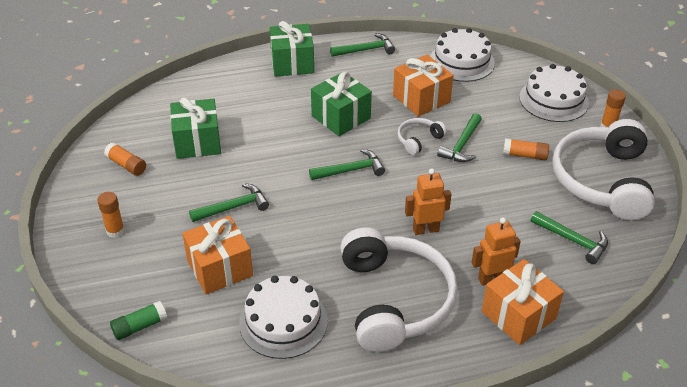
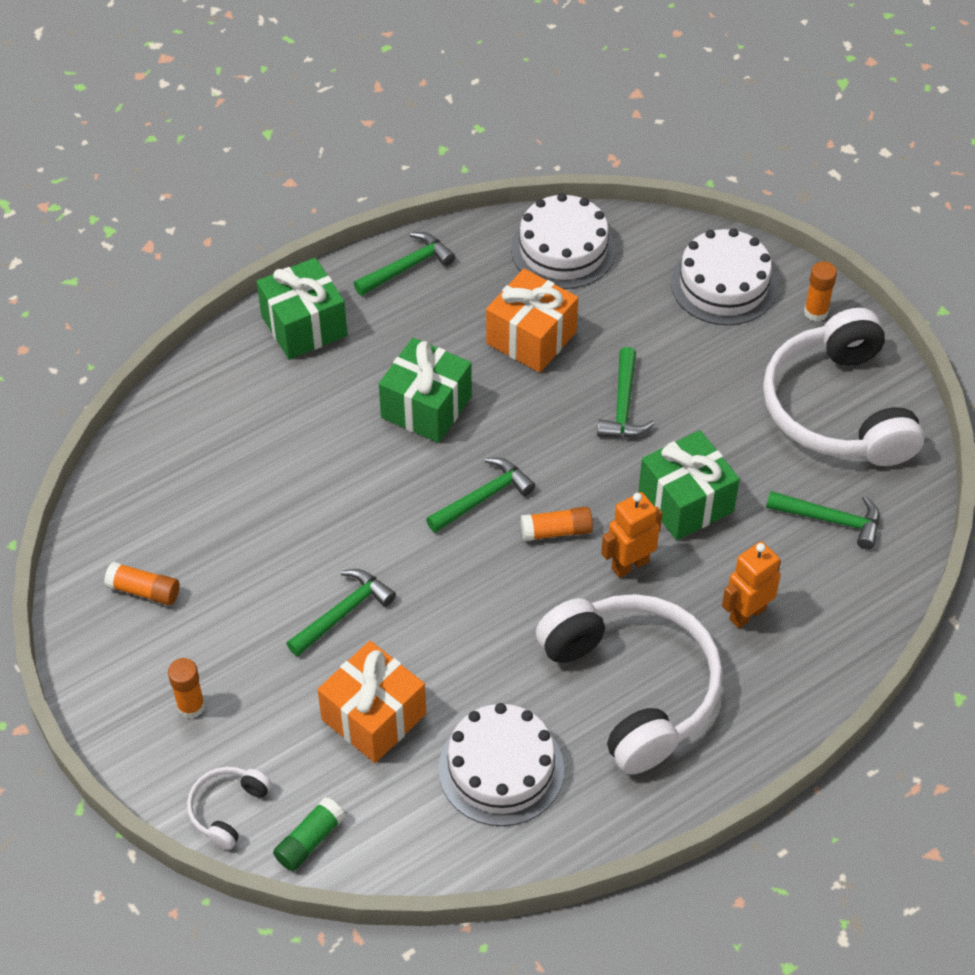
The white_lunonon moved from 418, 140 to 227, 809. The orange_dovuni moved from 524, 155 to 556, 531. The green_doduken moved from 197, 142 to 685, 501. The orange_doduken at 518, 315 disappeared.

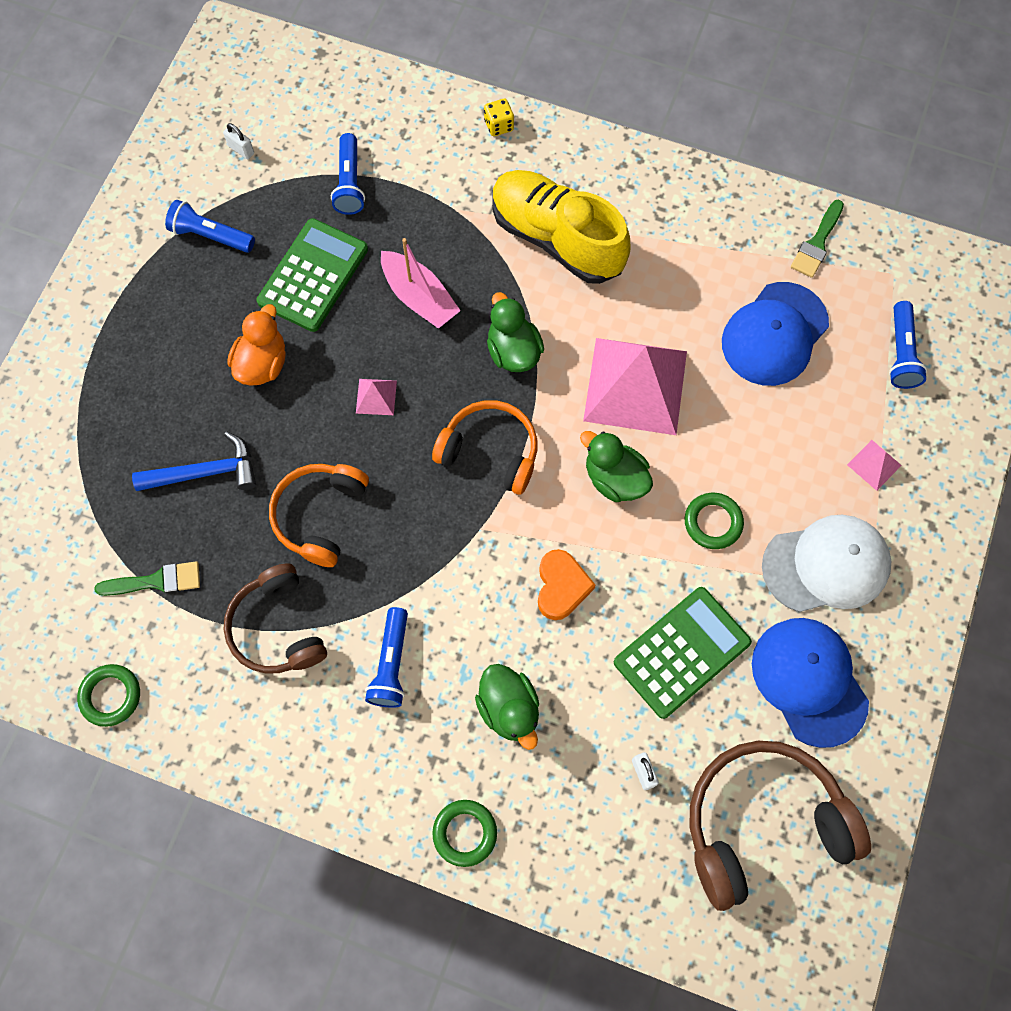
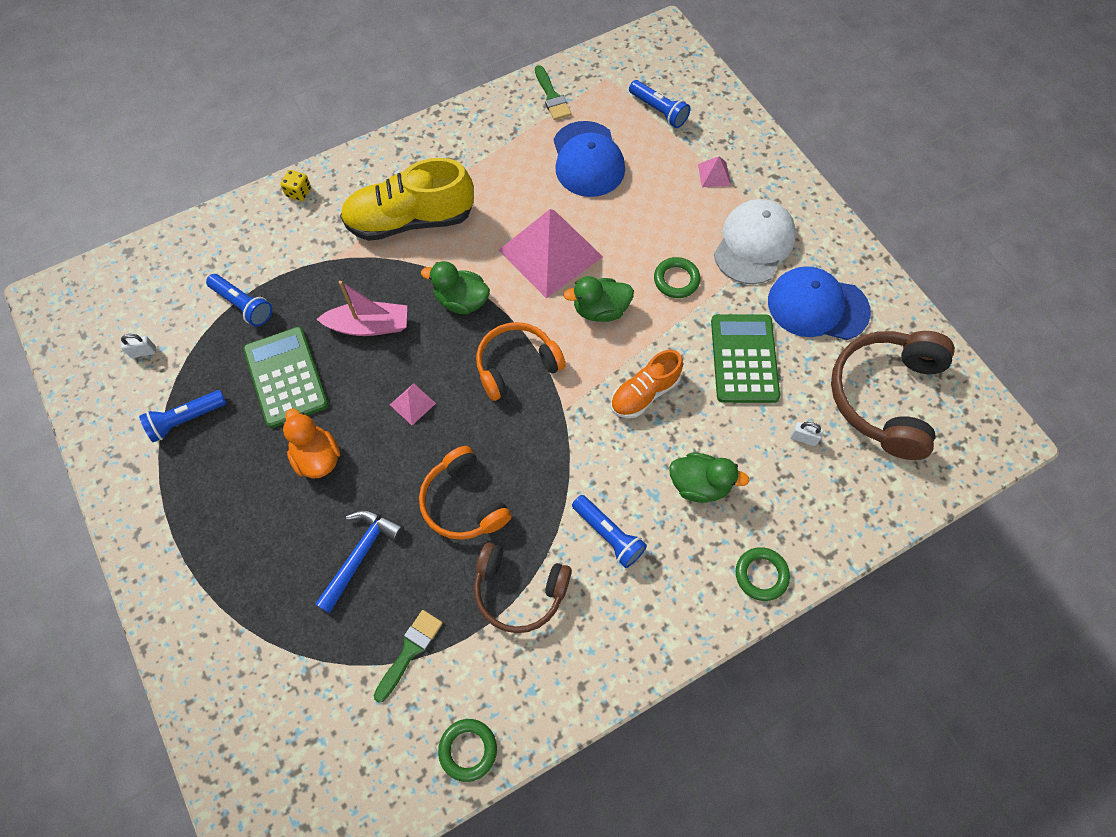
The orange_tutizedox at 561, 587 was replaced by the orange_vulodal at 644, 393.

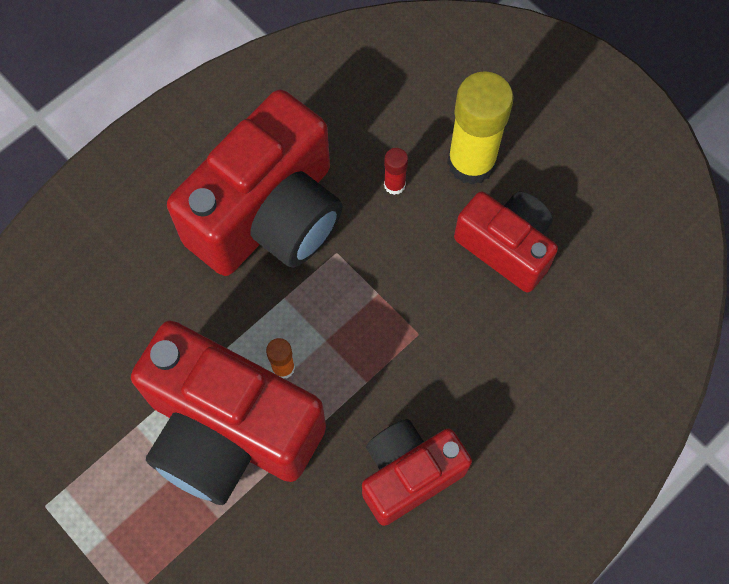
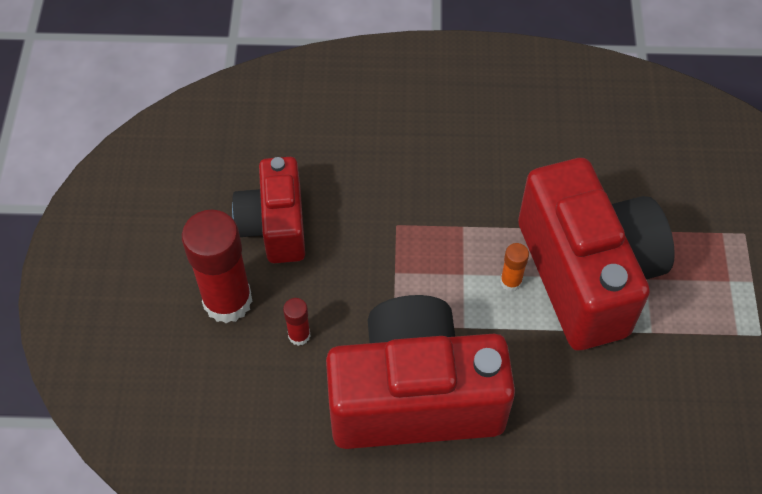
The yellow_dovuni at 471, 162 became the red_dovuni at 227, 301. The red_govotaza at 408, 474 disappeared.

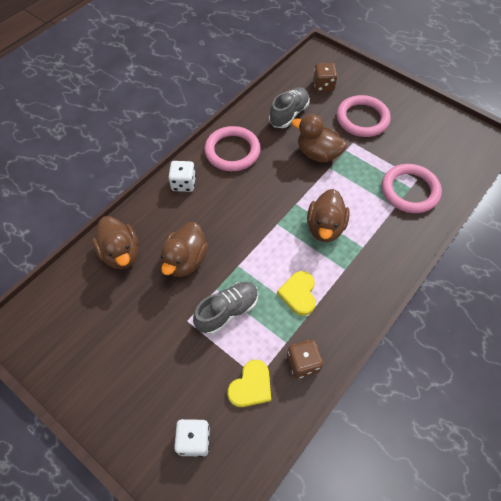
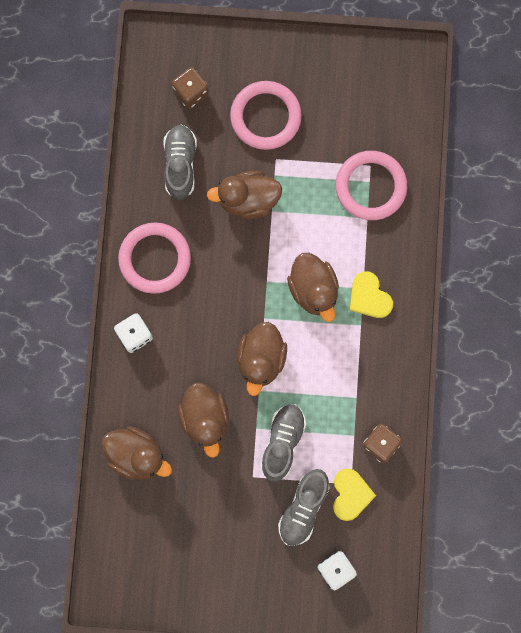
The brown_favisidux at 261, 360 appeared. The grey_vulodal at 303, 509 appeared. The yellow_tutizedox moved from 298, 294 to 369, 297.

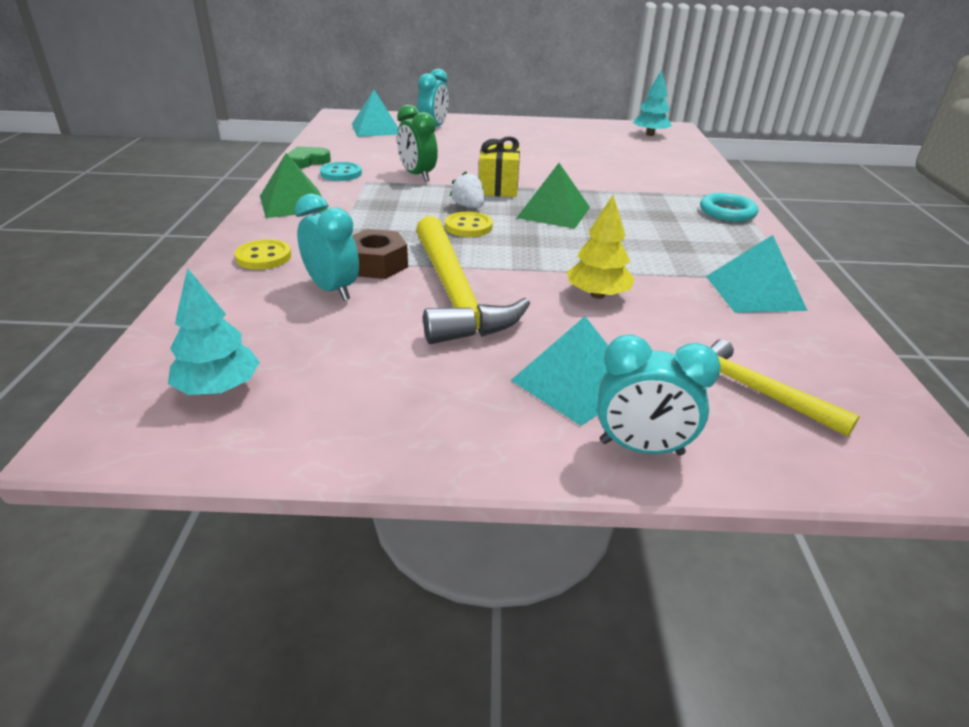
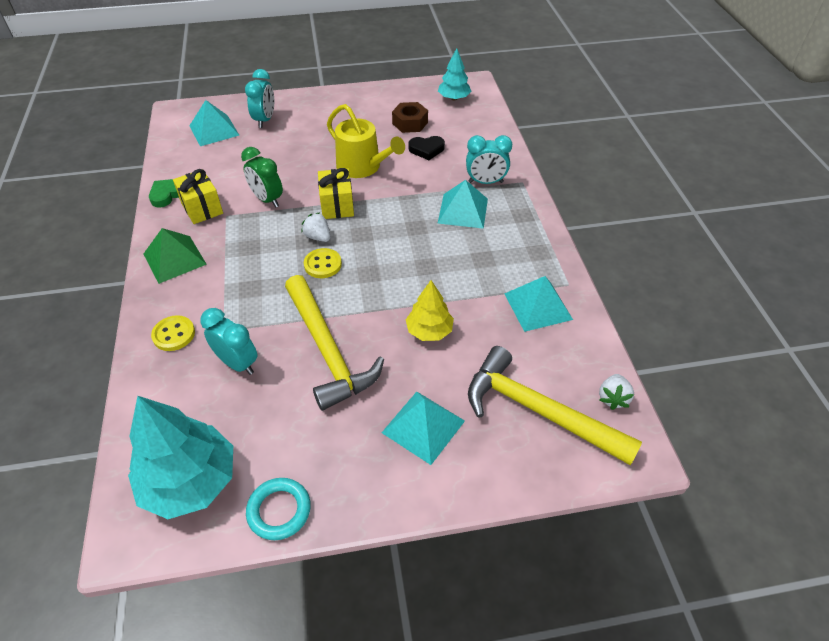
The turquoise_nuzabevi at 219, 388 changed to 1.76 times the size. The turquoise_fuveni at 341, 174 was replaced by the yellow_doduken at 202, 208. The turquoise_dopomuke moved from 727, 212 to 279, 510. The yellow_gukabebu at 362, 167 appeared. The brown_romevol moved from 376, 264 to 410, 123. The black_tutizedox at 426, 149 appeared. The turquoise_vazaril at 463, 210 appeared. The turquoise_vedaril moved from 641, 448 to 485, 182. The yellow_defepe at 756, 391 changed to 1.72 times the size. The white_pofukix at 612, 398 appeared. The green_vazaril at 553, 212 disappeared.

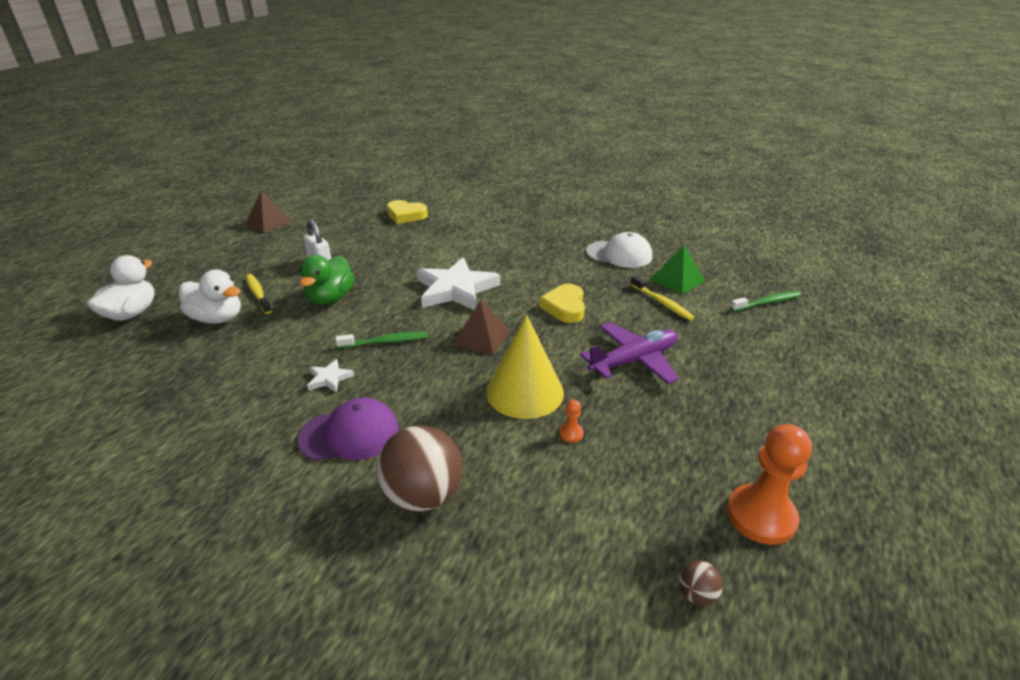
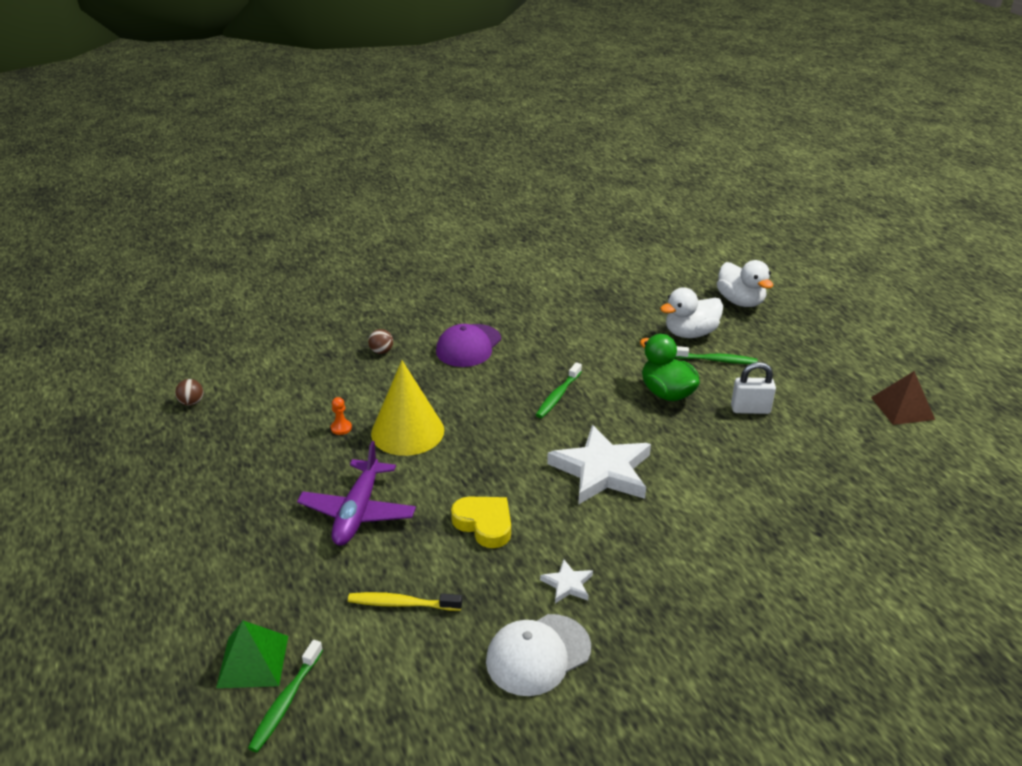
The green_vazaril moved from 677, 280 to 253, 661. The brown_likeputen at 423, 496 changed to 0.43 times the size. The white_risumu moved from 329, 378 to 567, 584. The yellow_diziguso at 258, 294 became the green_diziguso at 716, 360. The yellow_tutizedox at 406, 215 disappeared. The brown_vazaril at 481, 337 disappeared. The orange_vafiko at 761, 516 disappeared.

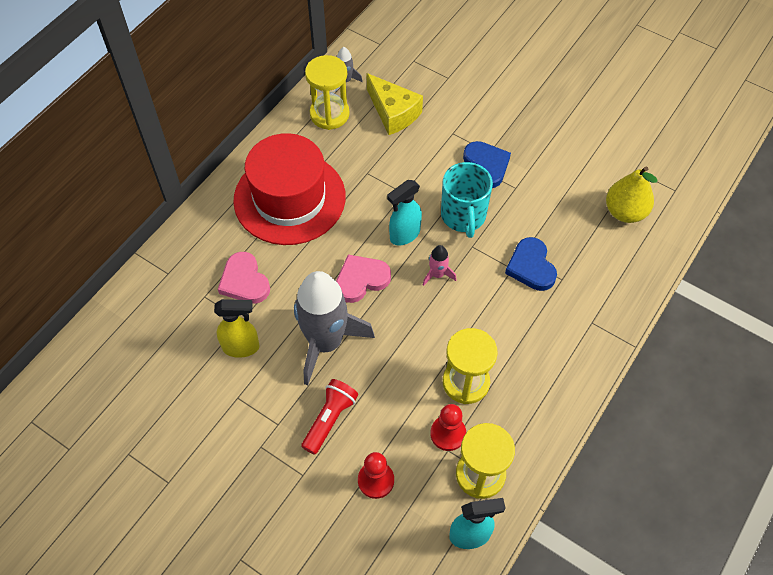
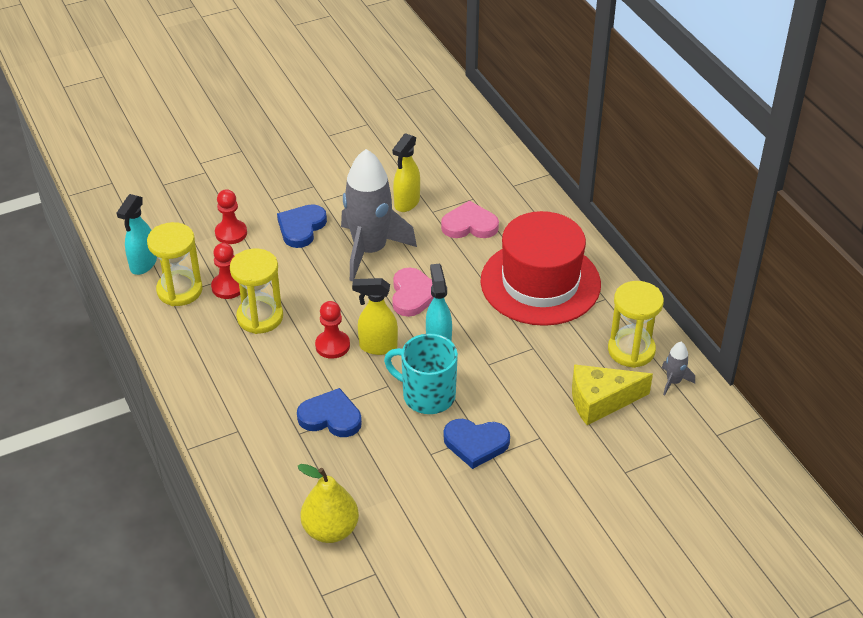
The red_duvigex at 330, 419 was replaced by the blue_tutizedox at 301, 228. The red_vafiko at 332, 345 appeared. The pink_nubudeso at 437, 274 was replaced by the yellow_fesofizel at 377, 347.

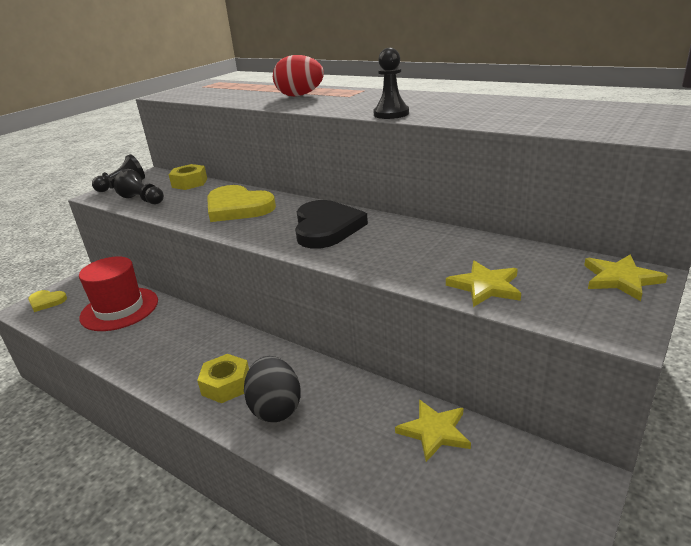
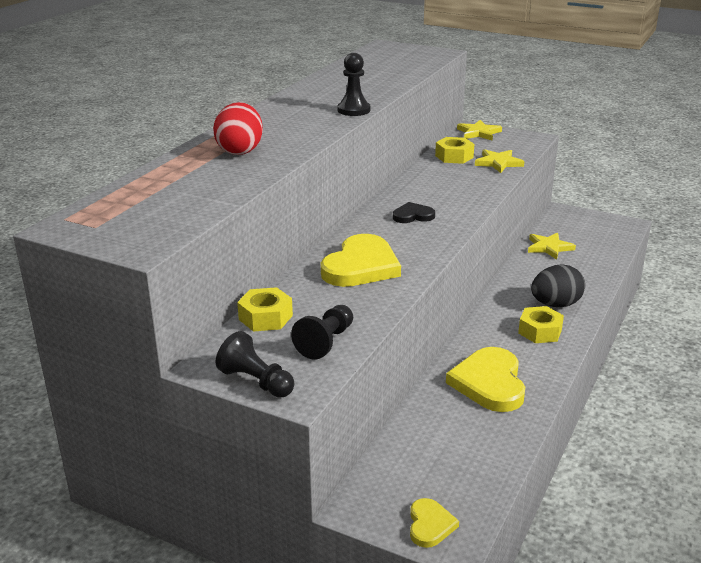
The black_tutizedox at 326, 228 changed to 0.53 times the size. The yellow_romevol at 454, 156 appeared. The yellow_tutizedox at 489, 383 appeared. The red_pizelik at 119, 309 disappeared.

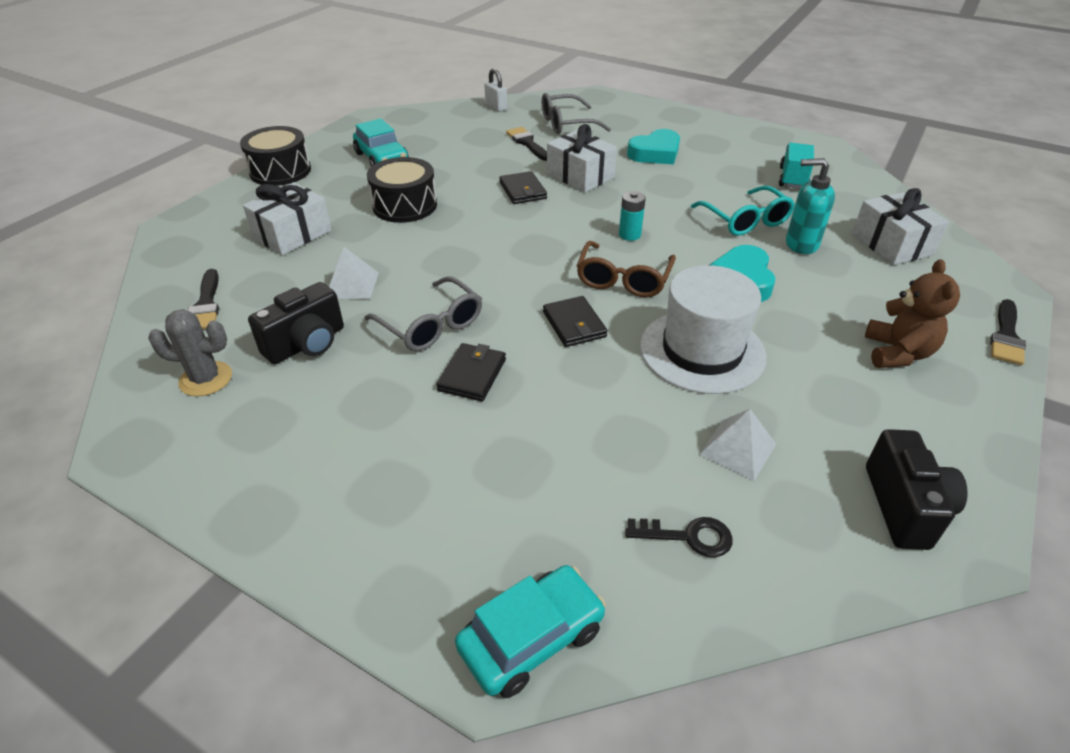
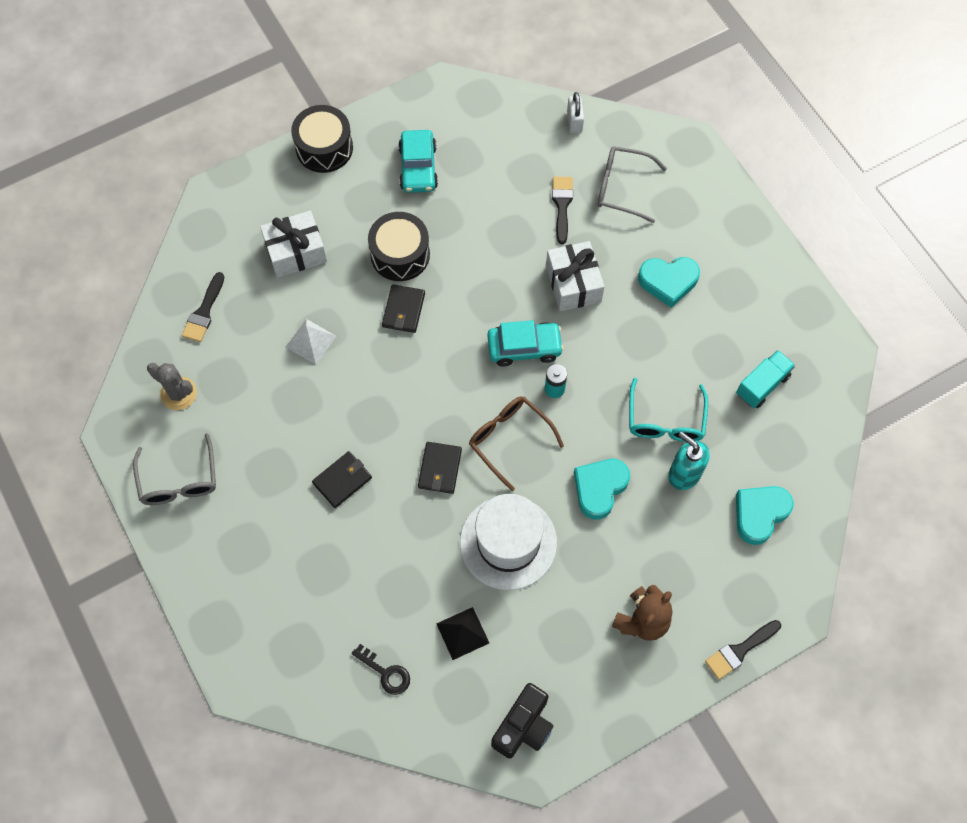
The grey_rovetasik moved from 431, 325 to 179, 480. The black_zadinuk moved from 522, 191 to 403, 310. The white_vazaril at 738, 449 became the black_vazaril at 462, 633. The brown_rovetasik at 623, 279 turned 90 degrees clockwise. The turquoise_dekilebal moved from 531, 638 to 524, 347. The white_doduken at 891, 244 was replaced by the turquoise_tutizedox at 759, 514. The black_govotaza at 306, 344 disappeared.

